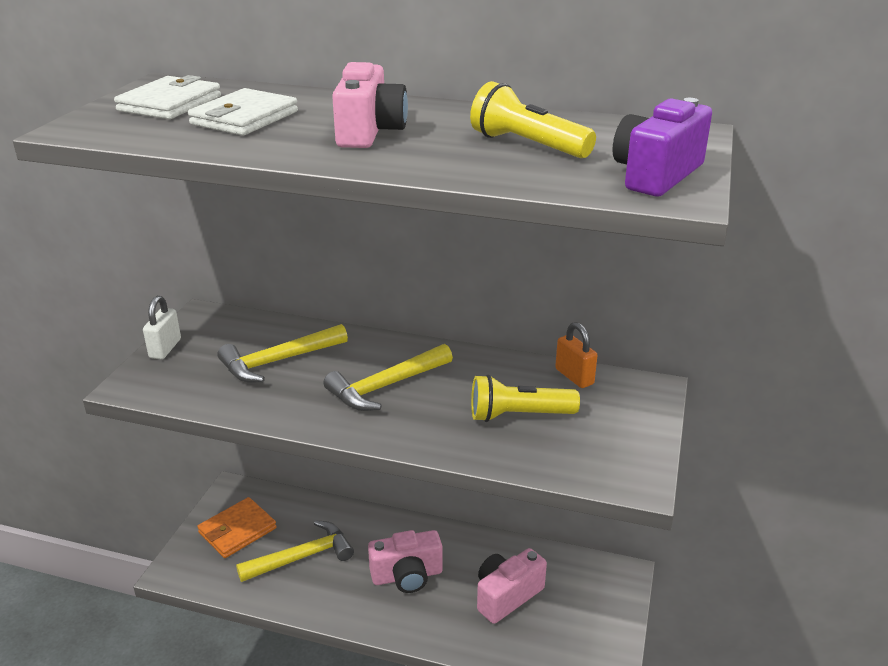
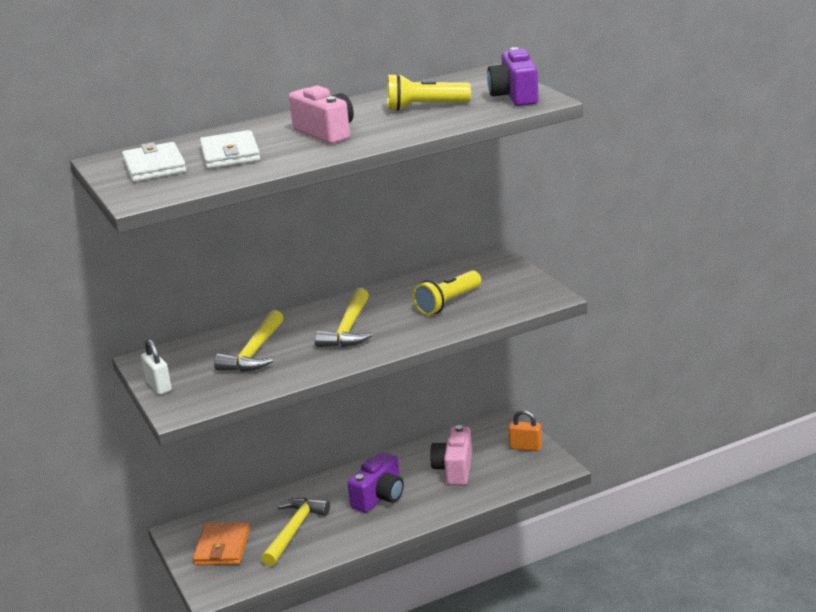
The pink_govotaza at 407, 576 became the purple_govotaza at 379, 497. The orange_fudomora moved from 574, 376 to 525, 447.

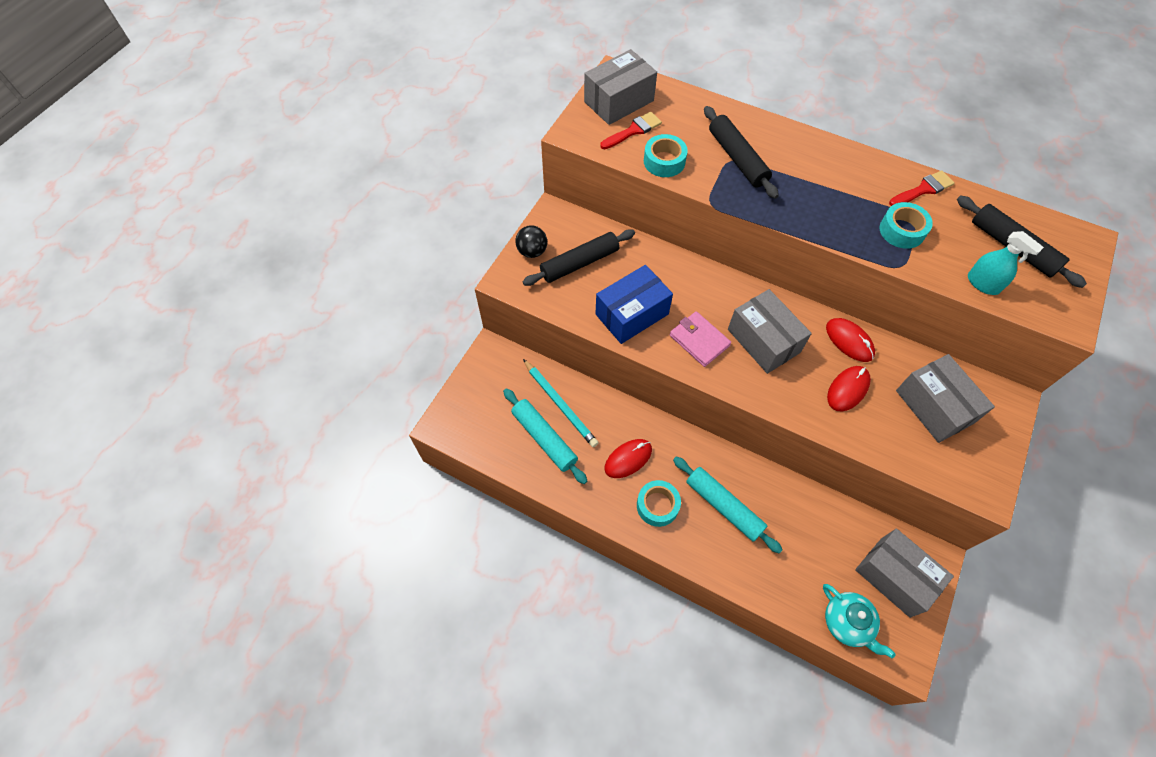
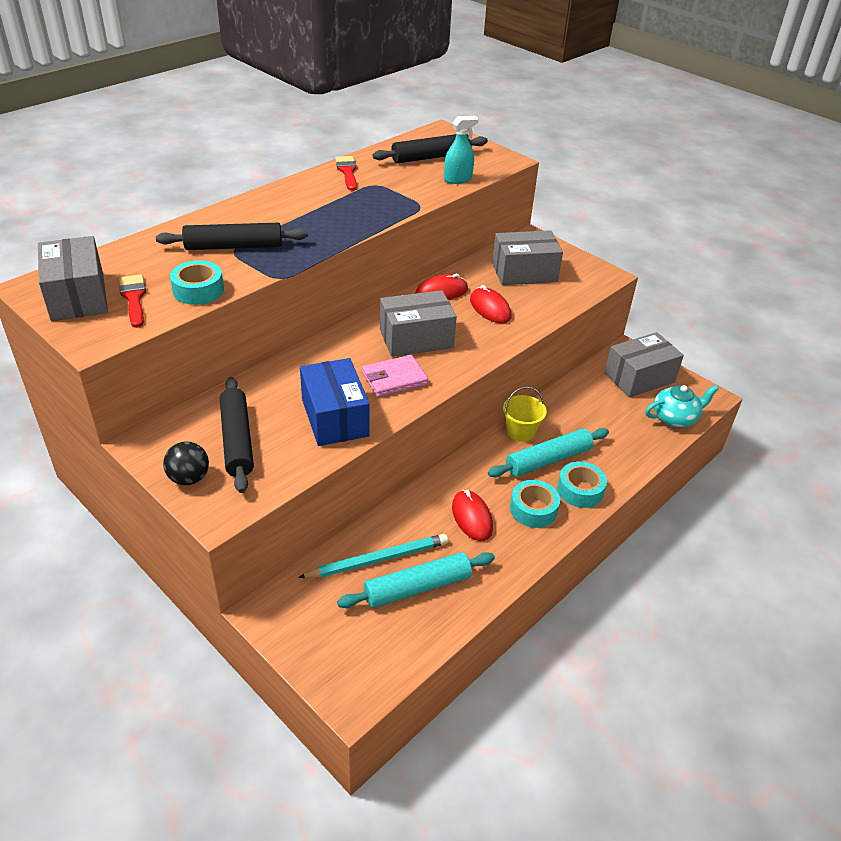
The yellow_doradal at 521, 431 appeared. The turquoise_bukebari moved from 902, 231 to 580, 490.

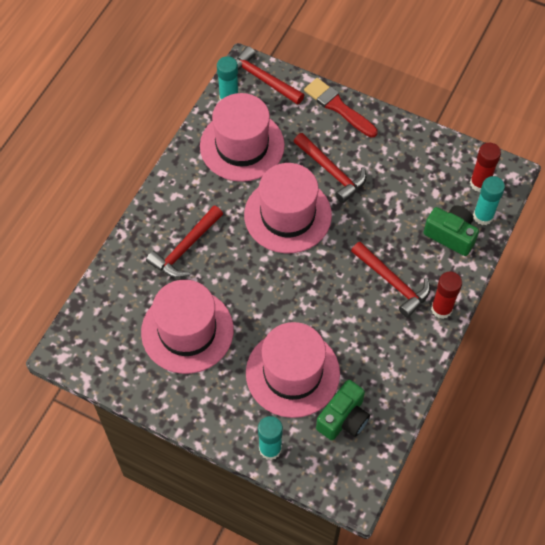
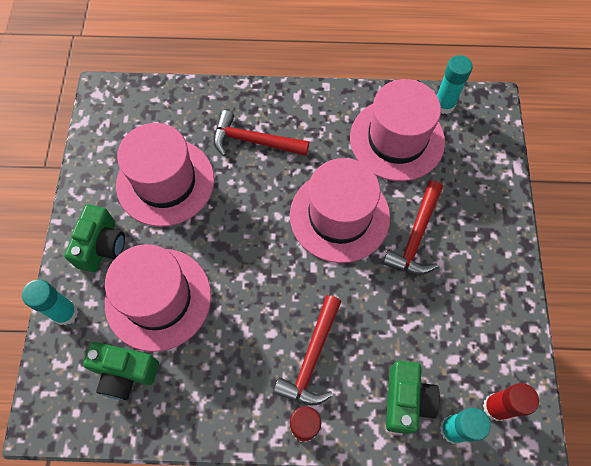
The green_govotaza at 102, 246 appeared. The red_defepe at 262, 79 disappeared. The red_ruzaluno at 338, 107 disappeared.

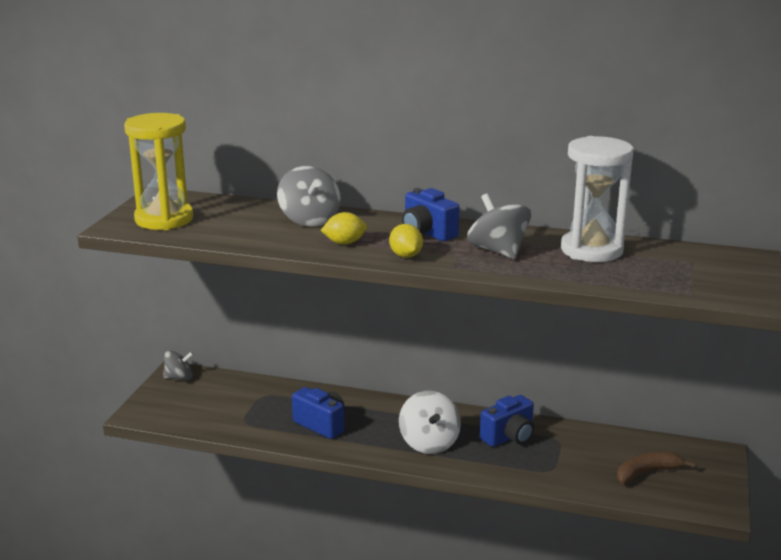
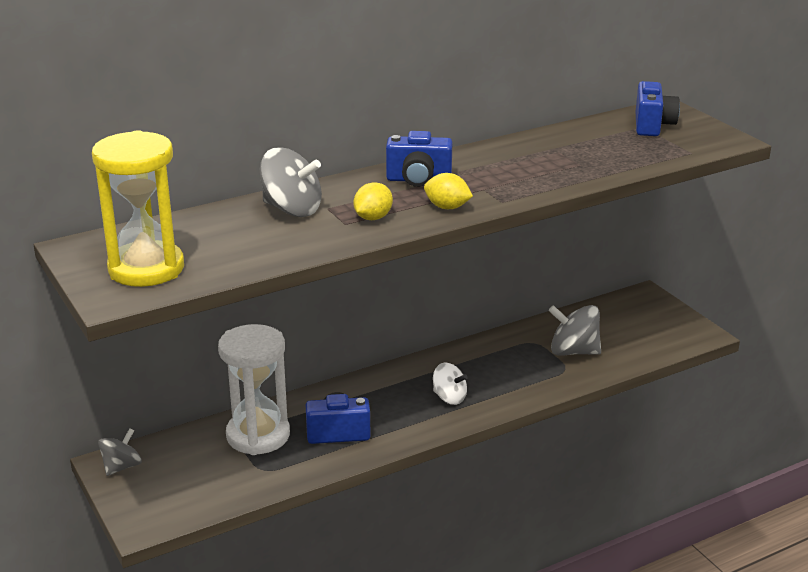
The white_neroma moved from 591, 250 to 258, 435. The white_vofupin at 429, 443 changed to 0.65 times the size. The grey_vofupin moved from 498, 251 to 573, 351. The blue_govotaza moved from 509, 437 to 652, 126. The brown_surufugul at 646, 473 disappeared.

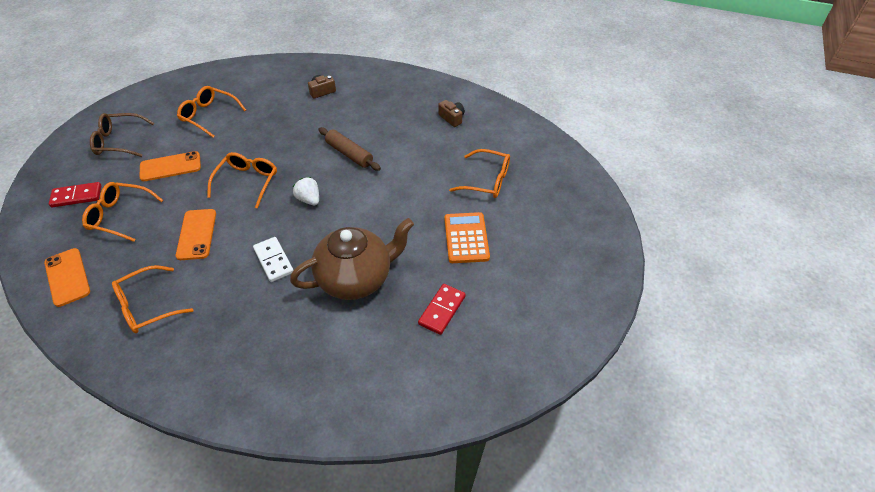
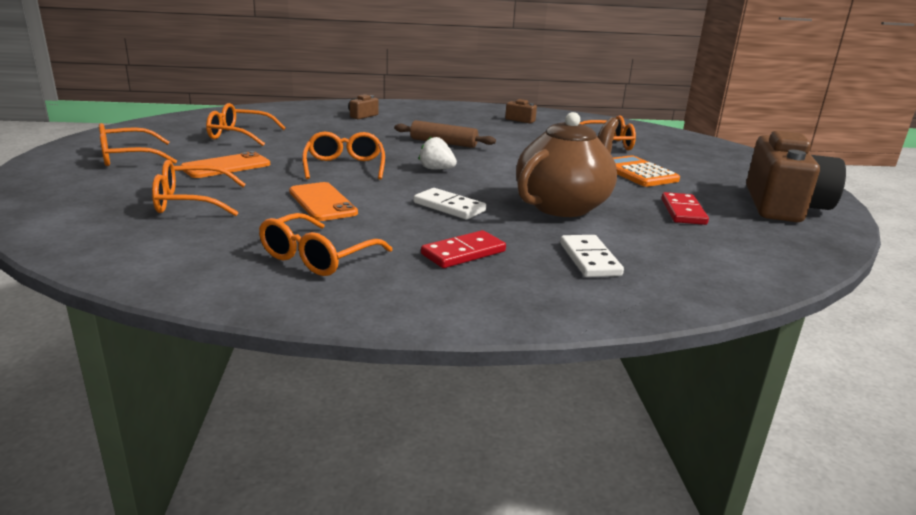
The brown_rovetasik at 119, 141 became the orange_rovetasik at 127, 157. The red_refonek moved from 76, 196 to 463, 253. The white_refonek at 589, 259 appeared. The brown_govotaza at 783, 206 appeared. The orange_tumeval at 67, 277 disappeared.

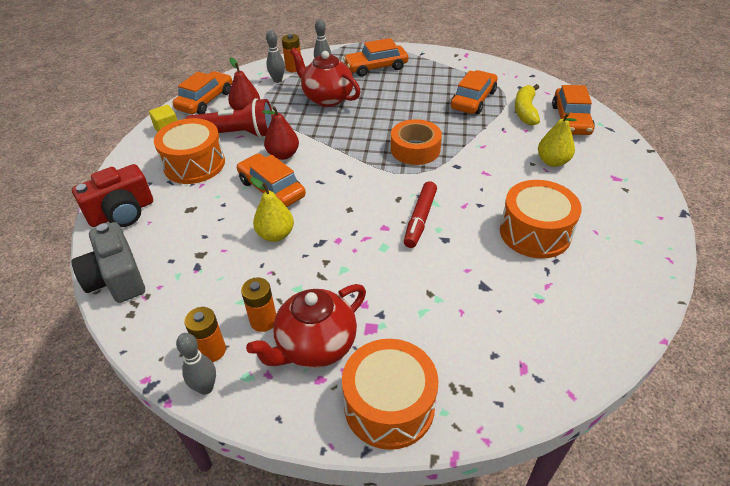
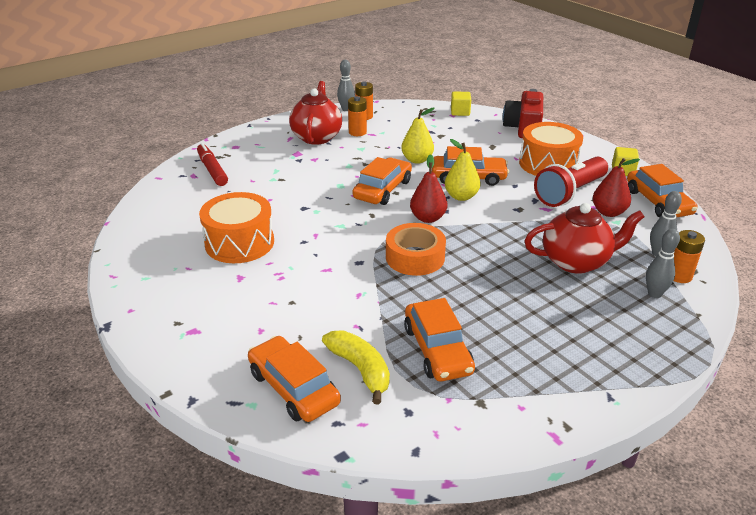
The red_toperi moved from 420, 219 to 212, 170. The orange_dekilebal moved from 376, 67 to 383, 189. The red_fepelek moved from 283, 155 to 428, 218. The yellow_fepelek moved from 552, 161 to 461, 196. The grey_govotaza at 116, 278 was replaced by the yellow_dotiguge at 460, 112. The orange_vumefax at 389, 405 disappeared.

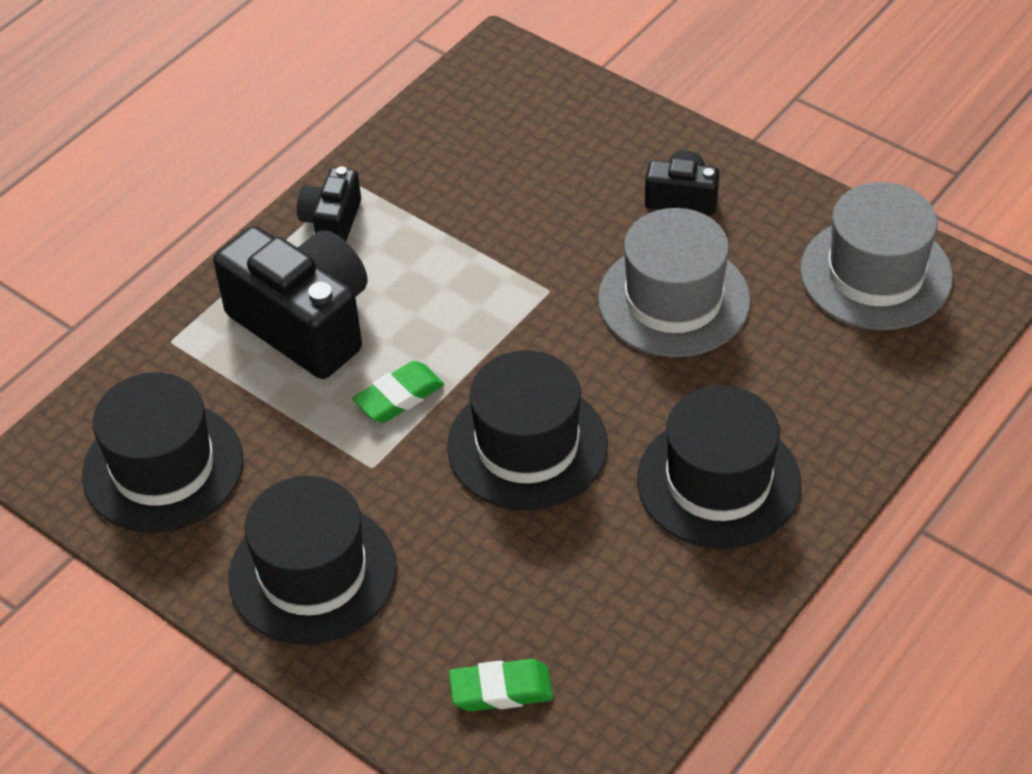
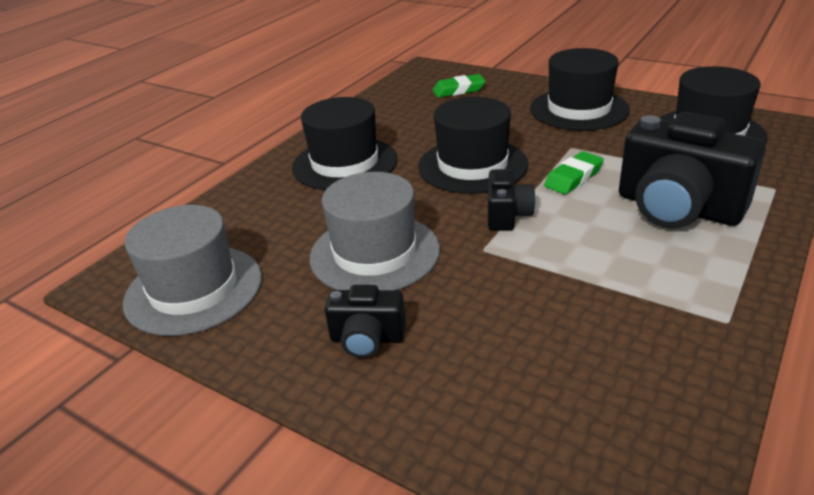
The black_govotaza moved from 332, 221 to 507, 215.

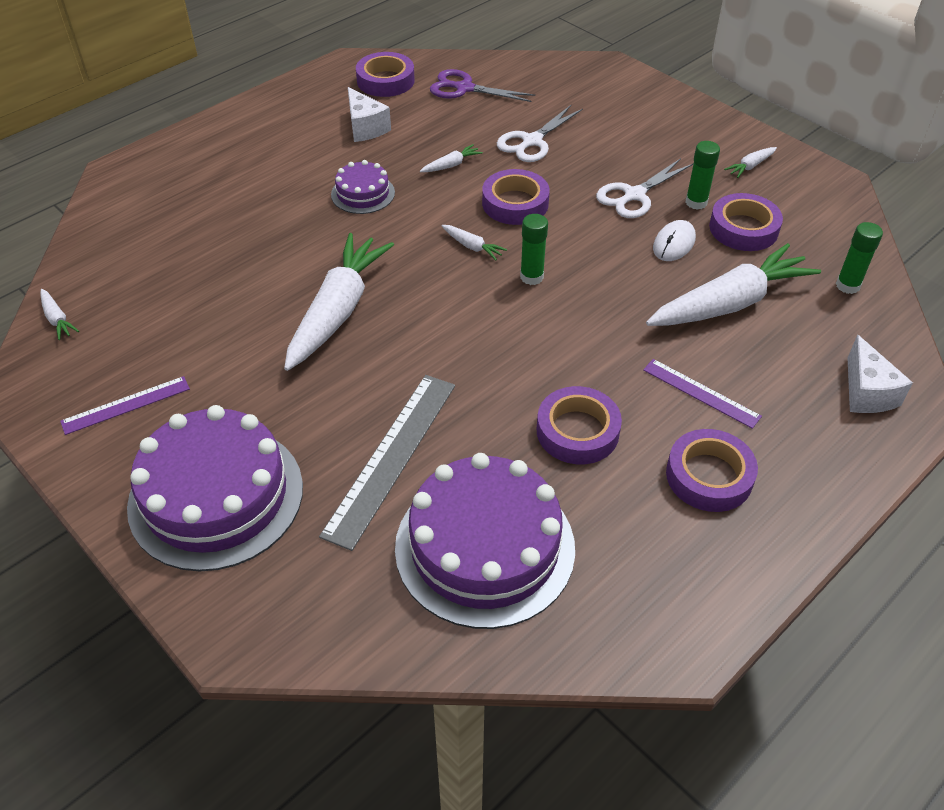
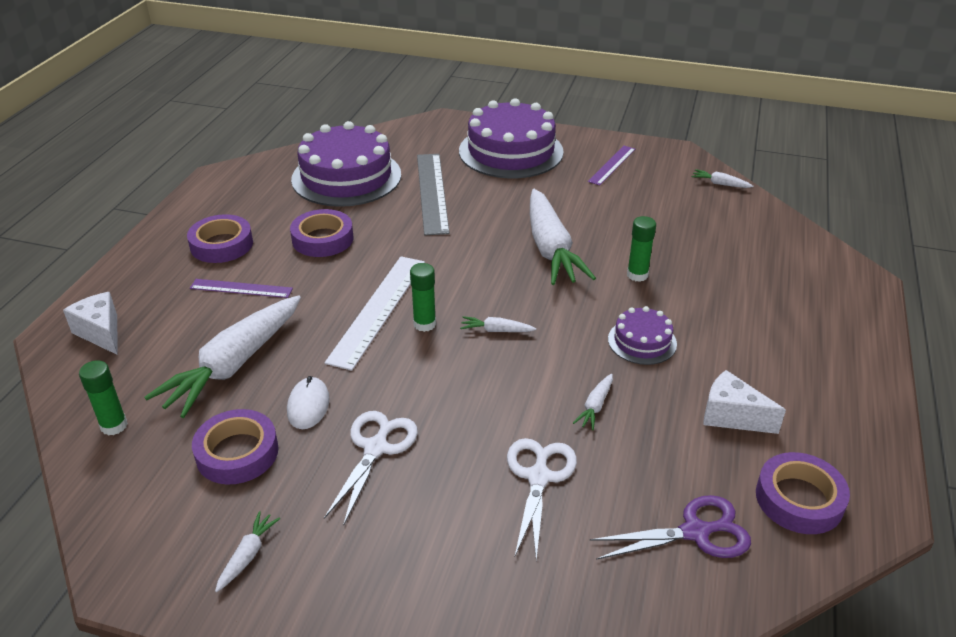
The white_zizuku at 378, 310 appeared. The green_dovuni moved from 696, 202 to 637, 275. The purple_bukebari at 515, 203 disappeared.

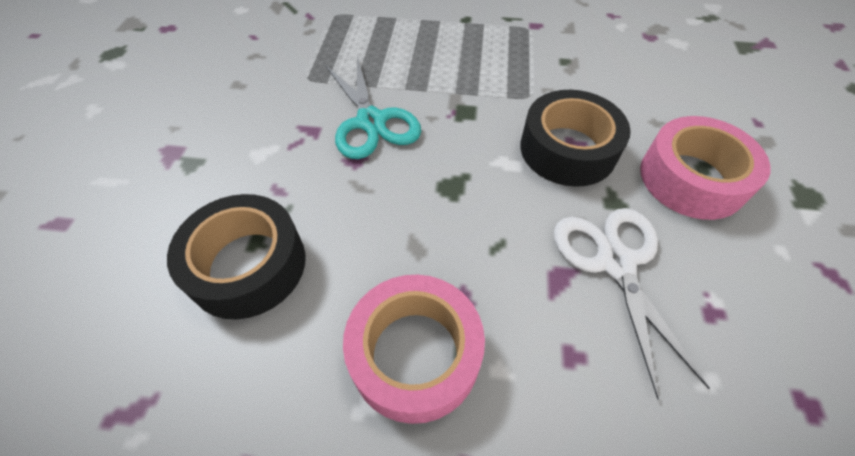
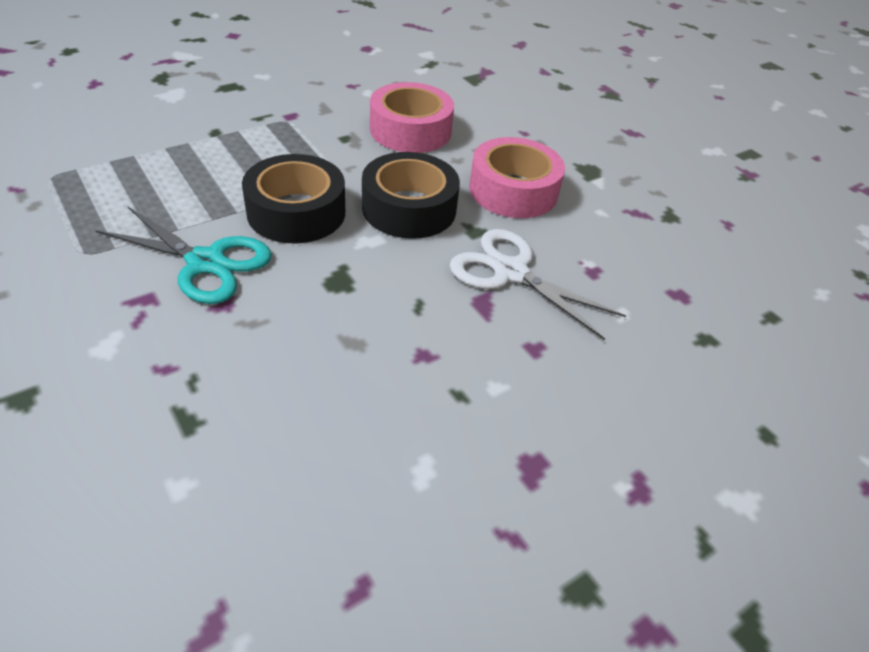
The black_bukebari moved from 248, 265 to 296, 212. The pink_bukebari moved from 415, 354 to 410, 130.

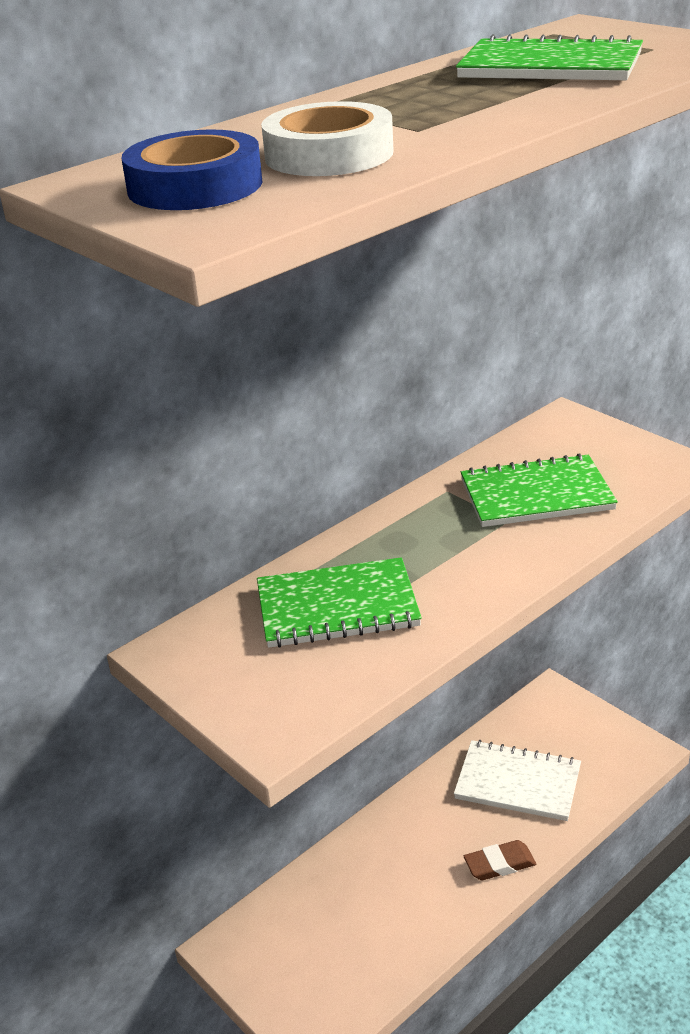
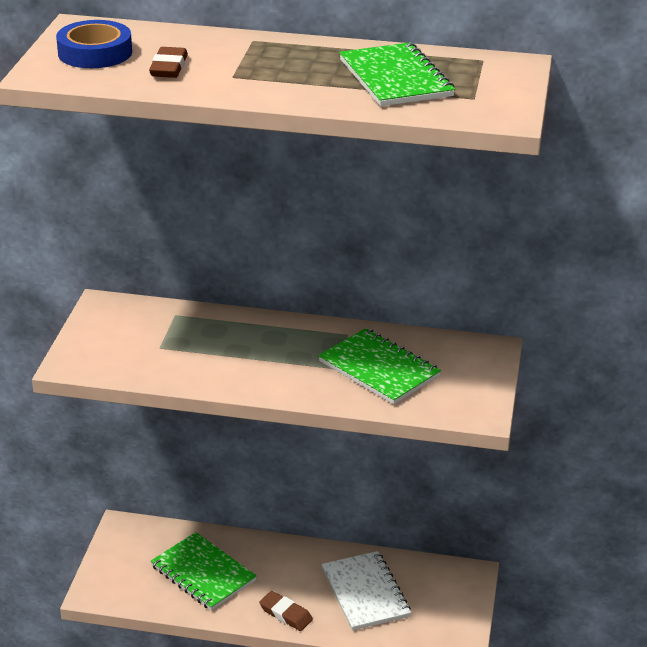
The white_bukebari at 329, 155 was replaced by the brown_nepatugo at 168, 67. The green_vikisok moved from 337, 607 to 203, 573.

